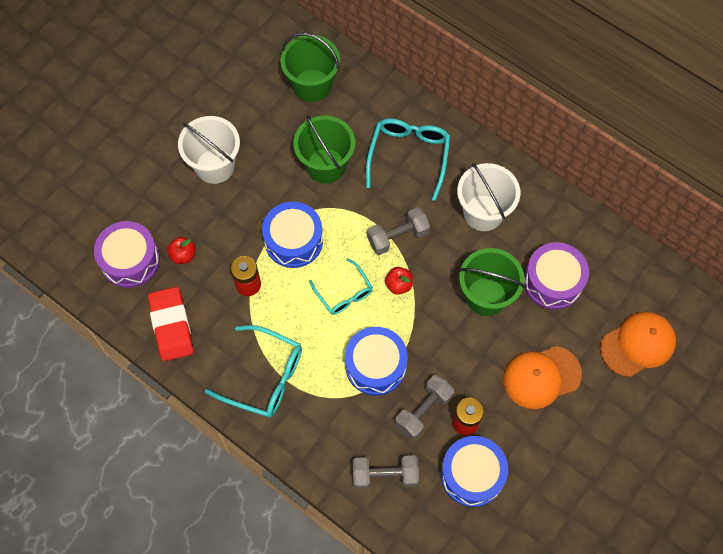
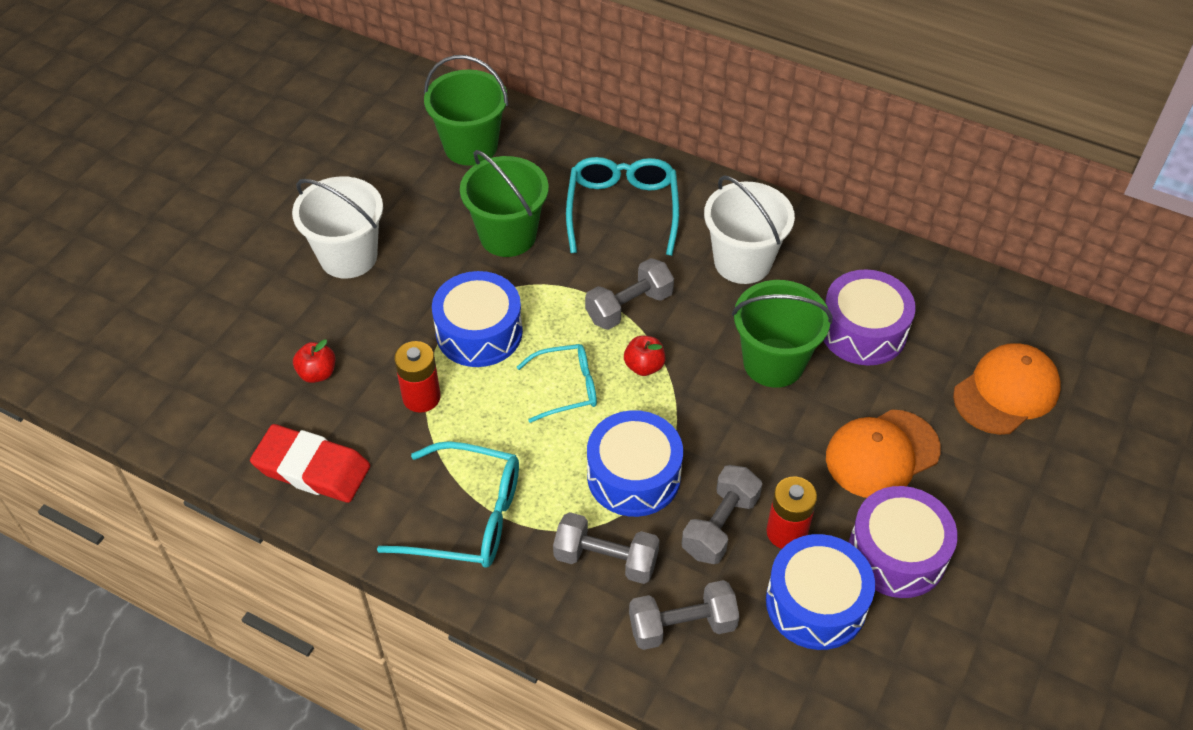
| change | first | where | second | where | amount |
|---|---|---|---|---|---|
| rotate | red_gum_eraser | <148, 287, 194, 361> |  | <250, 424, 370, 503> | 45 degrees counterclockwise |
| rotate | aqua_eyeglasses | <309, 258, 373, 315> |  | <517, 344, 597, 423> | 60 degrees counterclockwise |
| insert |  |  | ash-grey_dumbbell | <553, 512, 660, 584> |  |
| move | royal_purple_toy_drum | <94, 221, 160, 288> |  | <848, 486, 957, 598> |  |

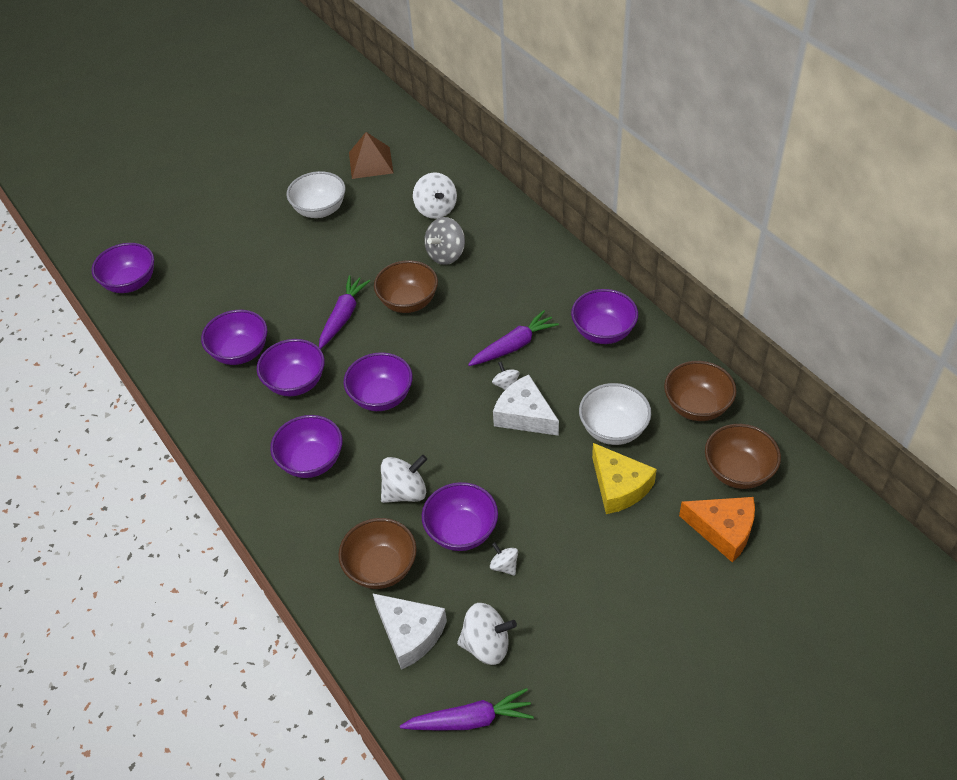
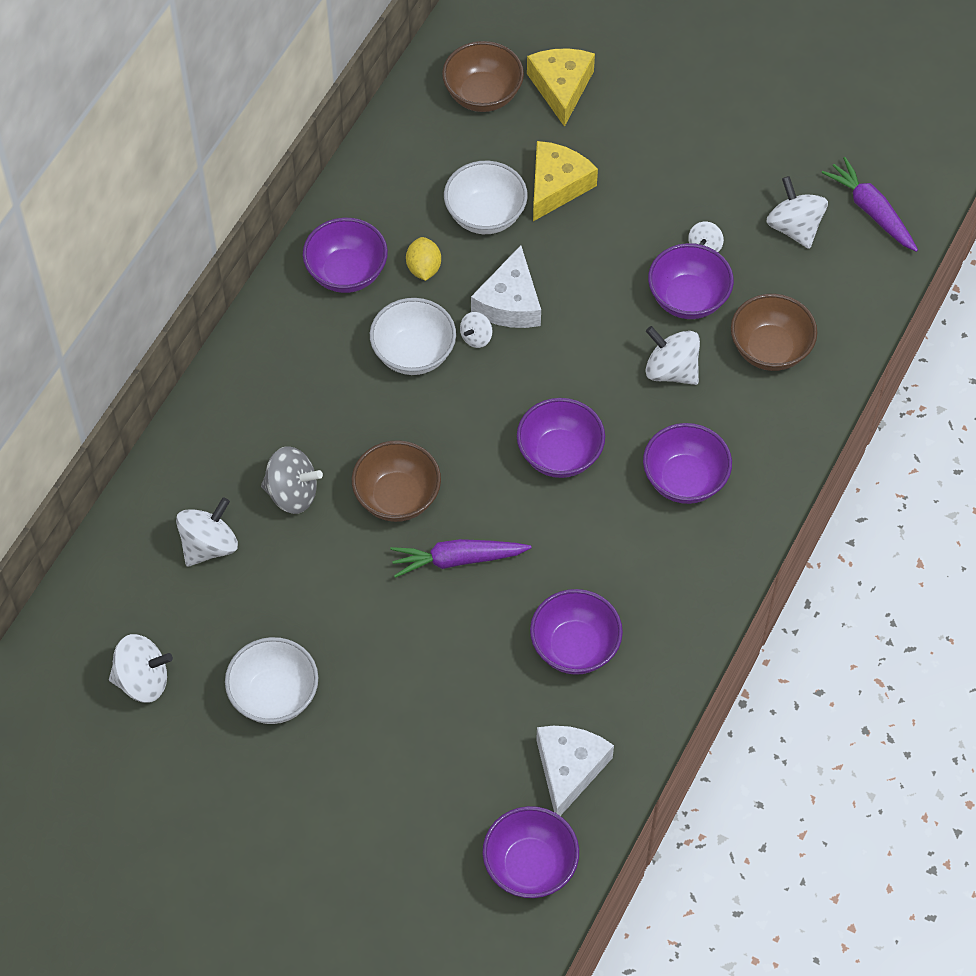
| change | first | where | second | where | amount |
|---|---|---|---|---|---|
| replace | brown_pyramid_shape | <349, 132, 393, 179> | snow-white_whirligig | <109, 634, 173, 703> |  |
| replace | royal_purple_toy_carrot | <468, 310, 559, 366> | snow-white_serving_bowl | <370, 298, 456, 375> |  |
| insert |  |  | yellow_citrus_fruit | <406, 237, 441, 281> |  |
| recolor | orange_cheese_wedge | <679, 497, 755, 563> | yellow_cheese_wedge | <527, 48, 595, 127> |  |
| move | snow-white_cheese_wedge | <372, 593, 447, 670> |  | <536, 726, 614, 816> |  |
| delete | royal_purple_serving_bowl | <257, 339, 325, 396> |  |  |  |
| delete | brown_serving_bowl | <664, 361, 737, 421> |  |  |  |

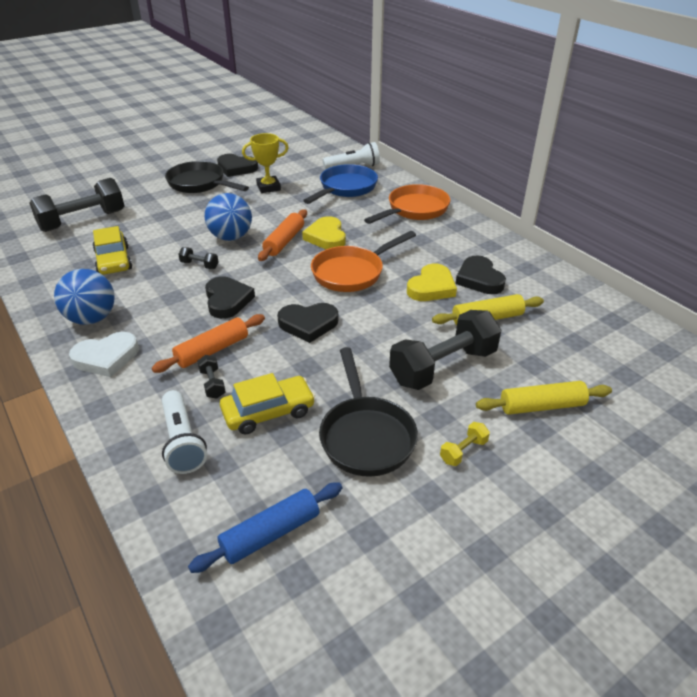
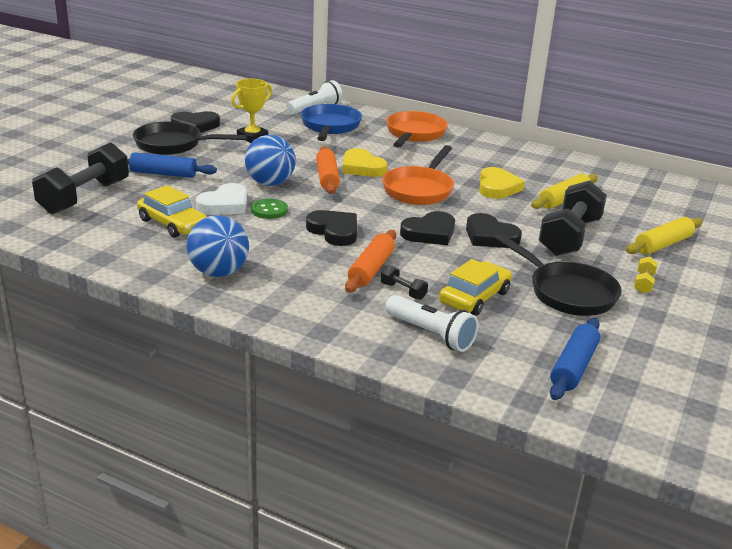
| change | first | where | second | where | amount |
|---|---|---|---|---|---|
| insert |  |  | blue_pastry_roller | <127, 152, 217, 178> |  |
| move | snow-white_love_heart | <69, 332, 139, 377> |  | <196, 183, 247, 215> |  |
| replace | ebony_dumbbell | <178, 247, 218, 269> | leaf-green_shirt_button | <251, 199, 288, 219> |  |
| move | ebony_love_heart | <456, 255, 506, 294> |  | <466, 213, 522, 248> |  |

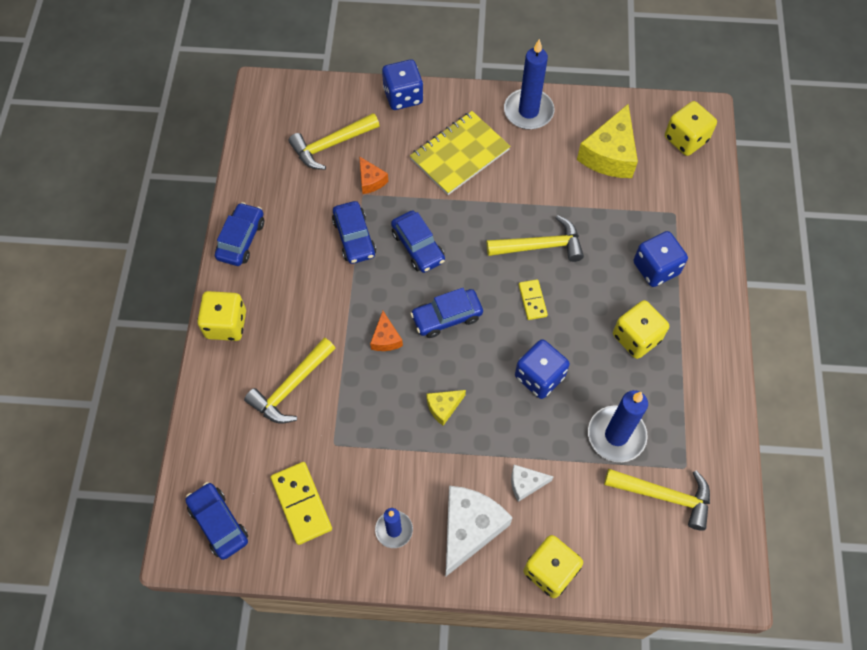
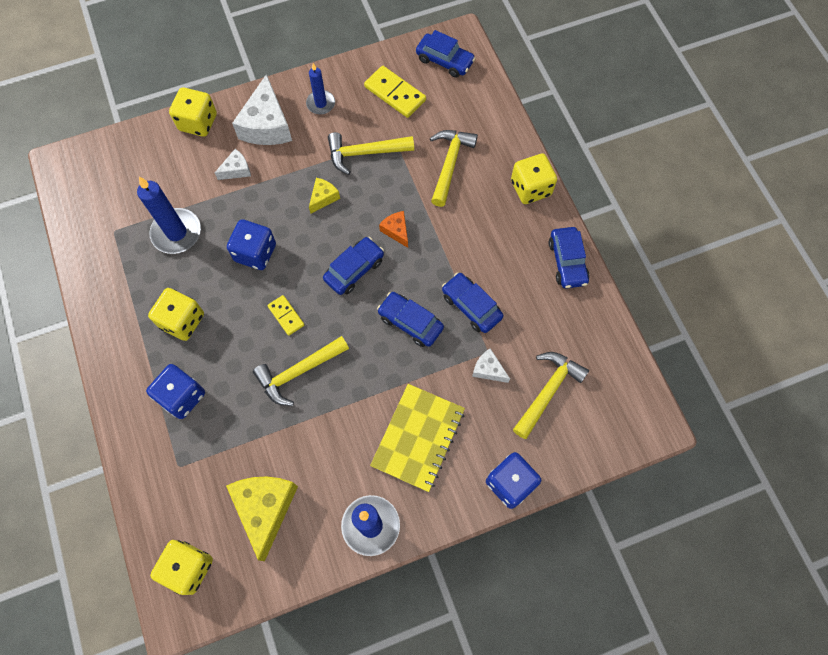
| change | first | where | second | where | amount |
|---|---|---|---|---|---|
| move | yellow_hammer | <604, 469, 710, 531> |  | <328, 132, 414, 175> |  |
| recolor | orange_cheese_wedge | <359, 156, 388, 194> | snow-white_cheese_wedge | <472, 348, 510, 383> |  |

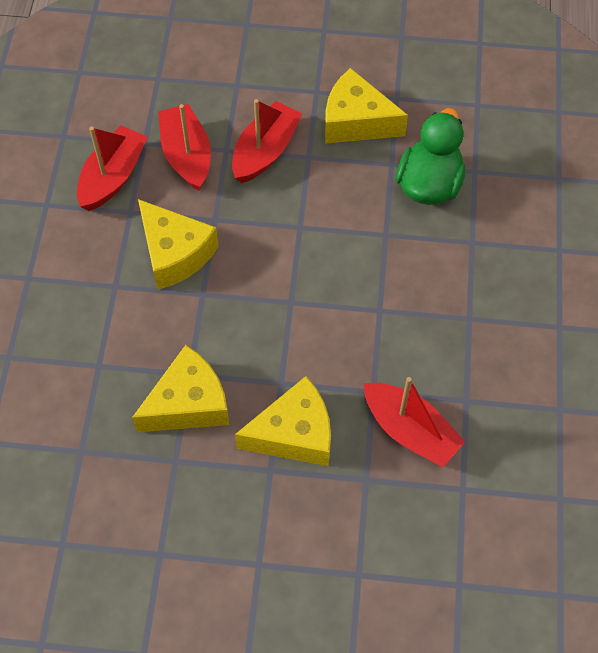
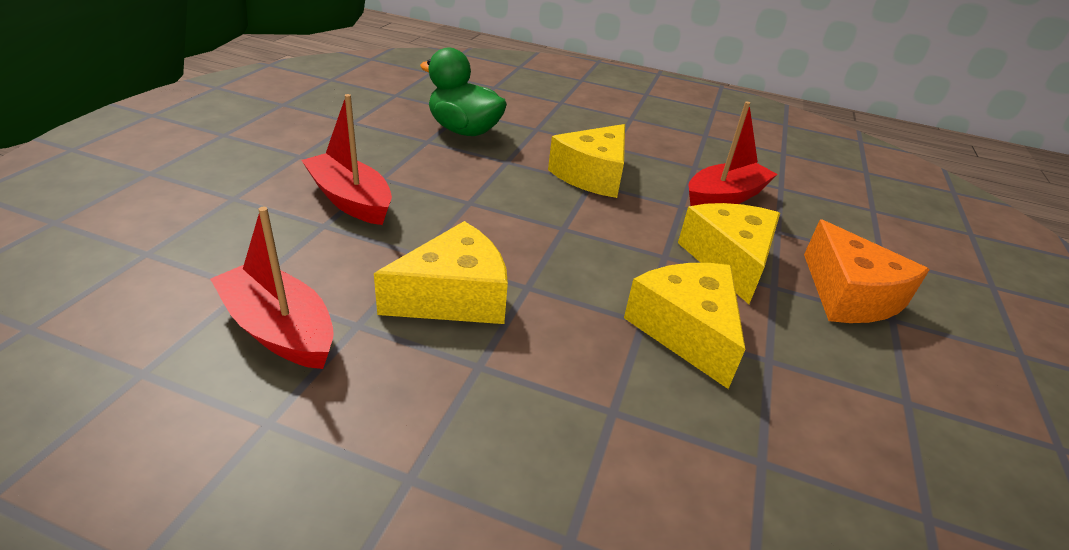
| change | first | where | second | where | amount |
|---|---|---|---|---|---|
| move | yellow_cheese_wedge | <325, 68, 408, 144> |  | <548, 124, 625, 198> |  |
| insert |  |  | orange_cheese_wedge | <804, 219, 930, 323> |  |
| delete | red_boat | <158, 104, 211, 191> |  |  |  |

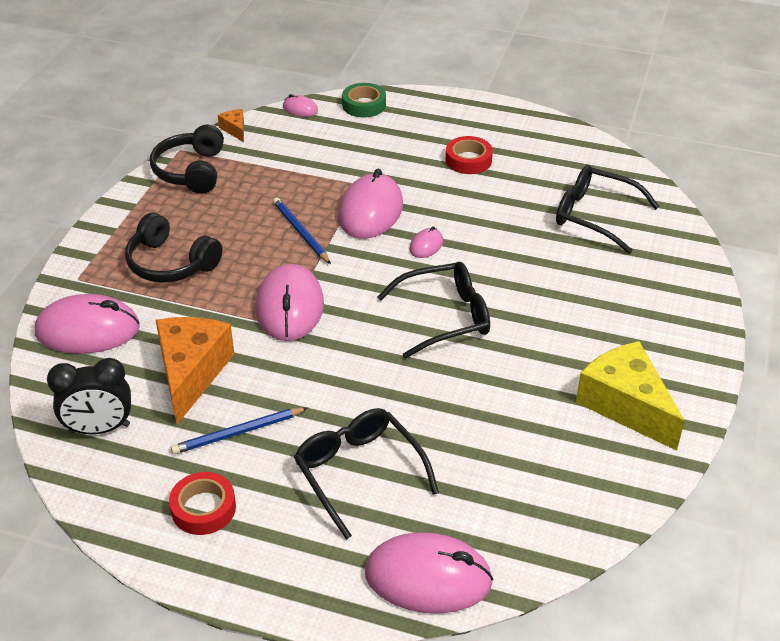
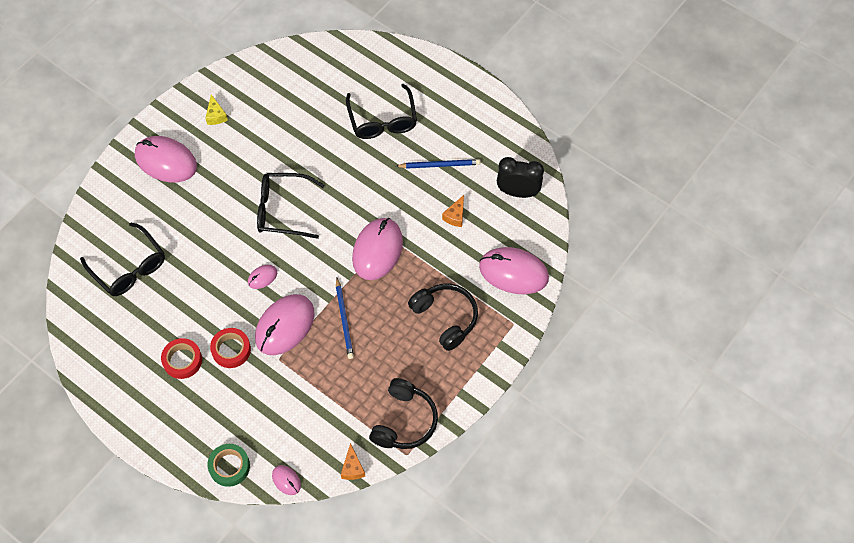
| change | first | where | second | where | amount |
|---|---|---|---|---|---|
| move | rosy_PC_mouse | <365, 532, 493, 614> |  | <135, 136, 197, 182> |  |
| resize | yellow_cheese_wedge | <576, 341, 685, 451> |  | <205, 94, 228, 125> | x0.45 |
| move | red_roll_of_tape | <169, 472, 236, 535> |  | <210, 328, 251, 368> |  |
| resize | orange_cheese_wedge | <155, 317, 234, 424> |  | <442, 195, 464, 227> | x0.45 |

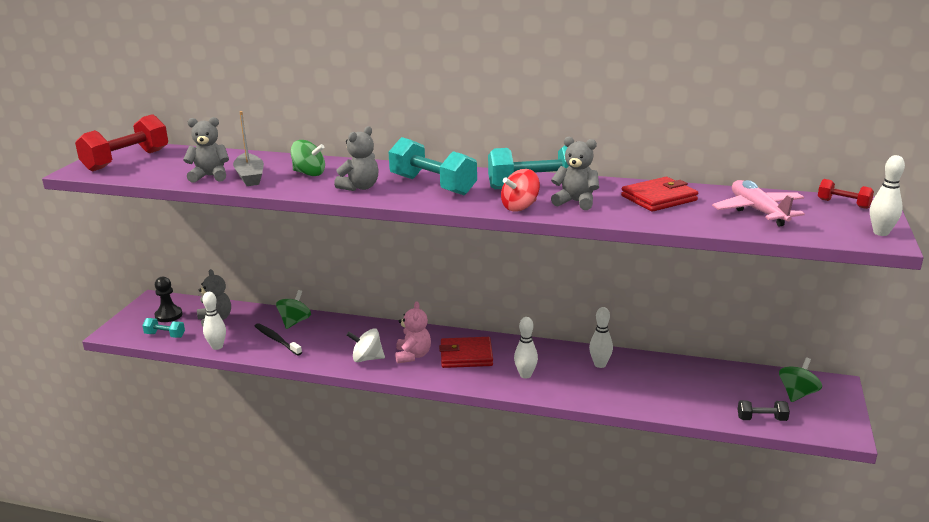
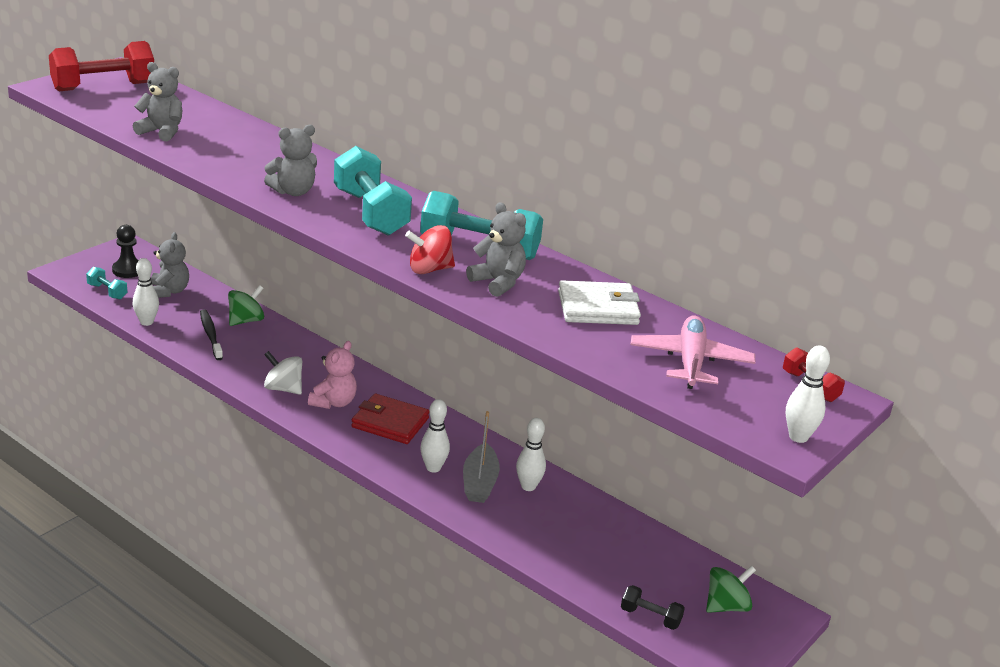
| change | first | where | second | where | amount |
|---|---|---|---|---|---|
| move | ash-grey_boat | <233, 111, 264, 186> |  | <463, 411, 500, 503> |  |
| recolor | red_billfold | <621, 177, 698, 212> | snow-white_billfold | <558, 280, 641, 325> |  |
| delete | leaf-green_whirligig | <291, 140, 325, 176> |  |  |  |

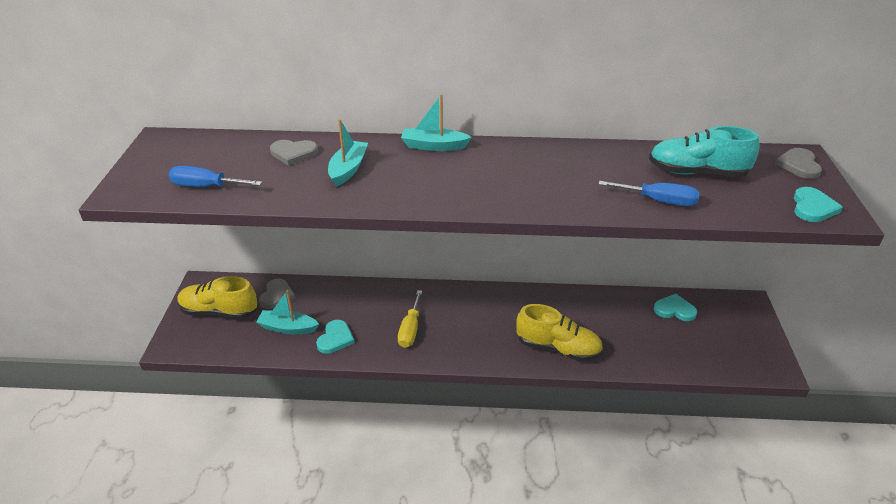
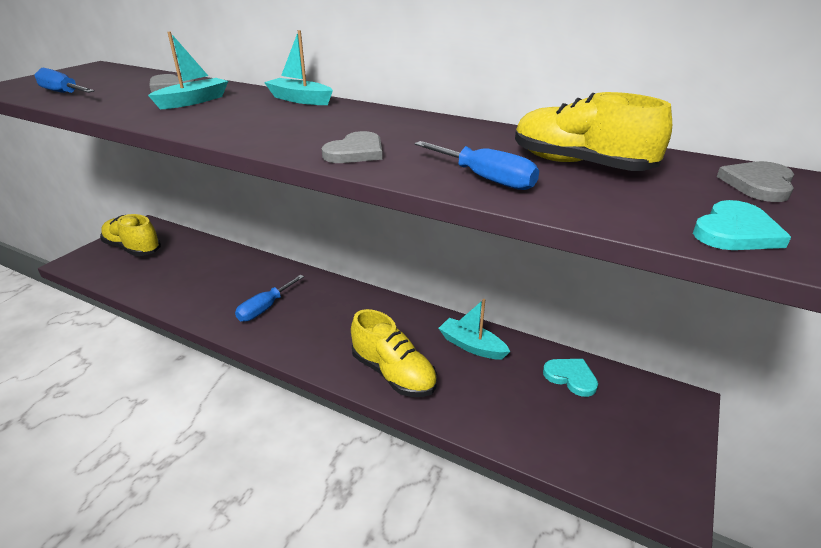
| change | first | where | second | where | amount |
|---|---|---|---|---|---|
| recolor | yellow_screwdriver | <398, 290, 422, 348> | blue_screwdriver | <235, 275, 304, 322> |  |
| move | ash-grey_love_heart | <259, 279, 295, 309> |  | <322, 131, 382, 163> |  |
| move | aqua_boat | <256, 290, 319, 334> |  | <439, 299, 510, 359> |  |
| recolor | aqua_lace-up_shoe | <649, 126, 760, 177> | yellow_lace-up_shoe | <515, 92, 672, 171> |  |
| delete | aqua_love_heart | <316, 320, 355, 354> |  |  |  |

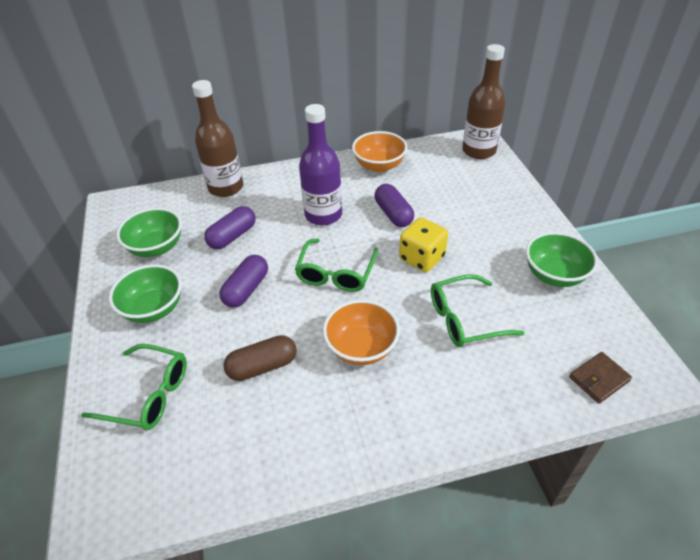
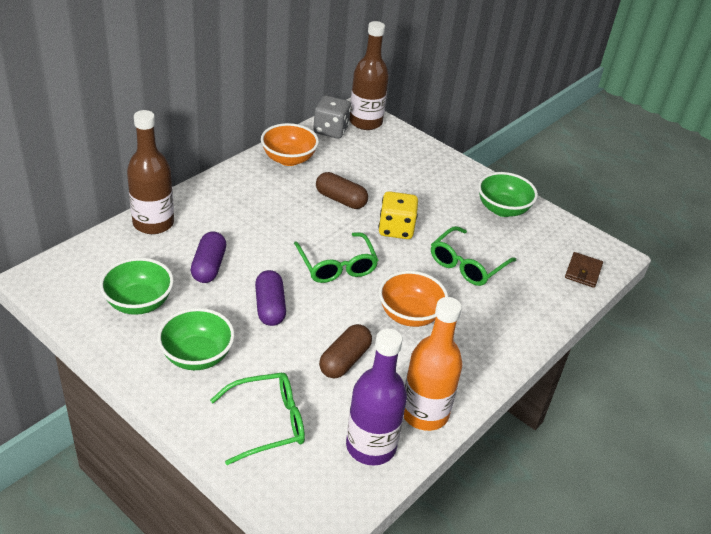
| change | first | where | second | where | amount |
|---|---|---|---|---|---|
| insert |  |  | ash-grey_game_die | <313, 96, 351, 139> |  |
| recolor | royal_purple_capsule | <375, 184, 414, 227> | brown_capsule | <316, 172, 368, 209> |  |
| move | royal_purple_drink_bottle | <299, 104, 342, 226> |  | <346, 329, 407, 465> |  |
| insert |  |  | orange_drink_bottle | <404, 297, 463, 431> |  |

